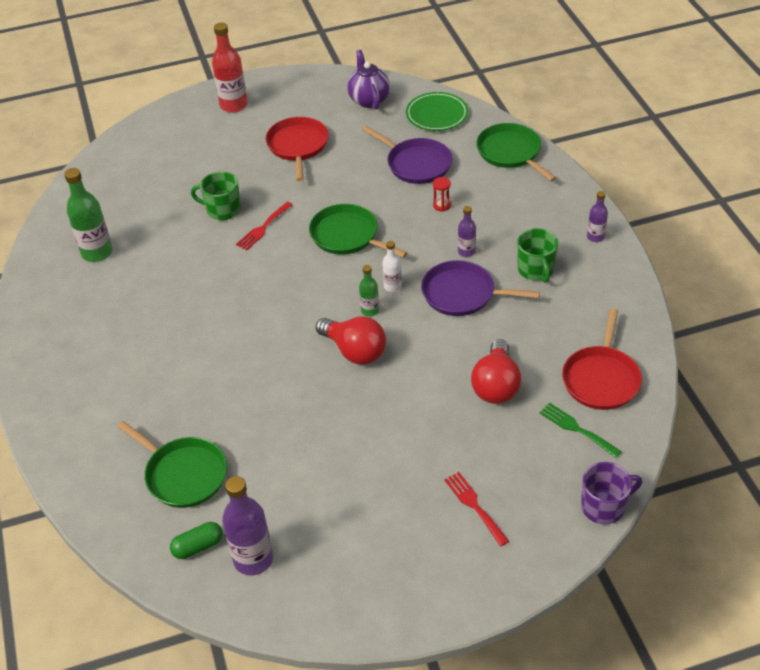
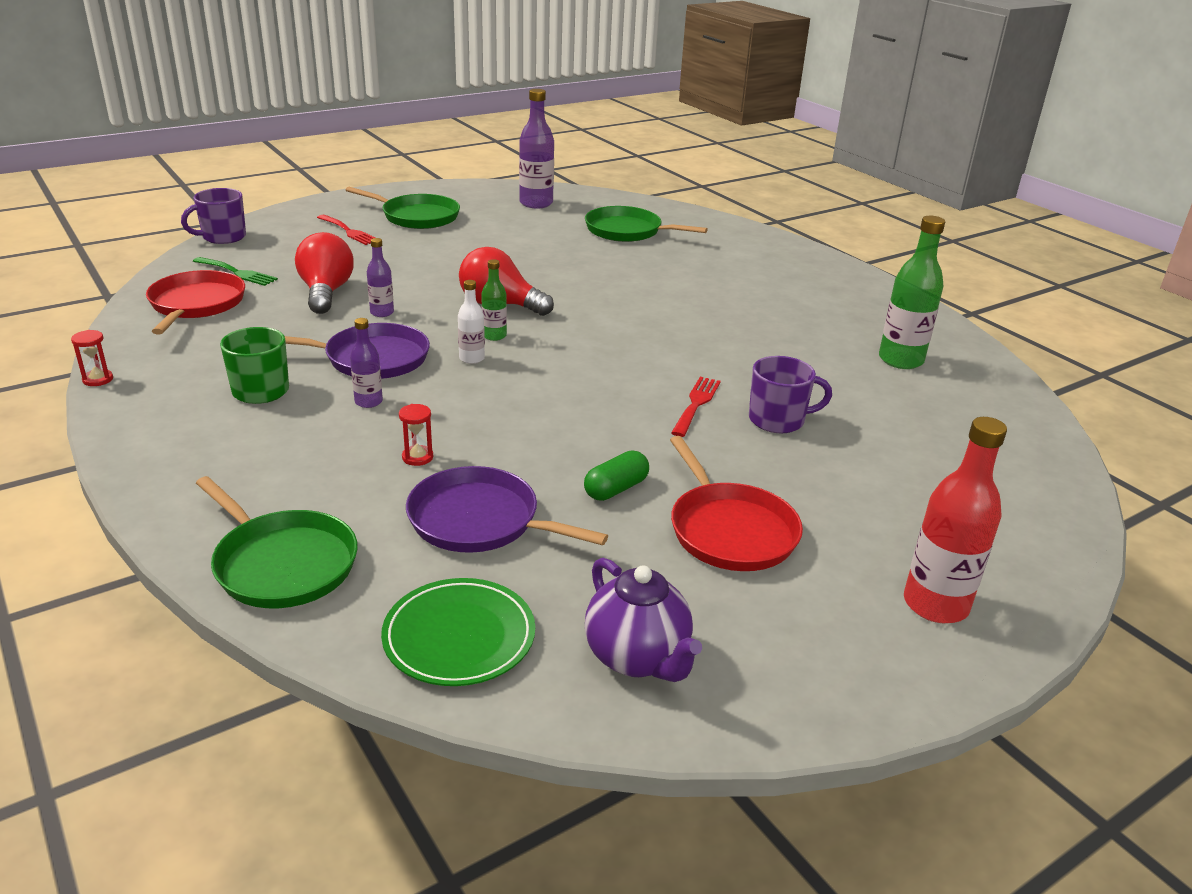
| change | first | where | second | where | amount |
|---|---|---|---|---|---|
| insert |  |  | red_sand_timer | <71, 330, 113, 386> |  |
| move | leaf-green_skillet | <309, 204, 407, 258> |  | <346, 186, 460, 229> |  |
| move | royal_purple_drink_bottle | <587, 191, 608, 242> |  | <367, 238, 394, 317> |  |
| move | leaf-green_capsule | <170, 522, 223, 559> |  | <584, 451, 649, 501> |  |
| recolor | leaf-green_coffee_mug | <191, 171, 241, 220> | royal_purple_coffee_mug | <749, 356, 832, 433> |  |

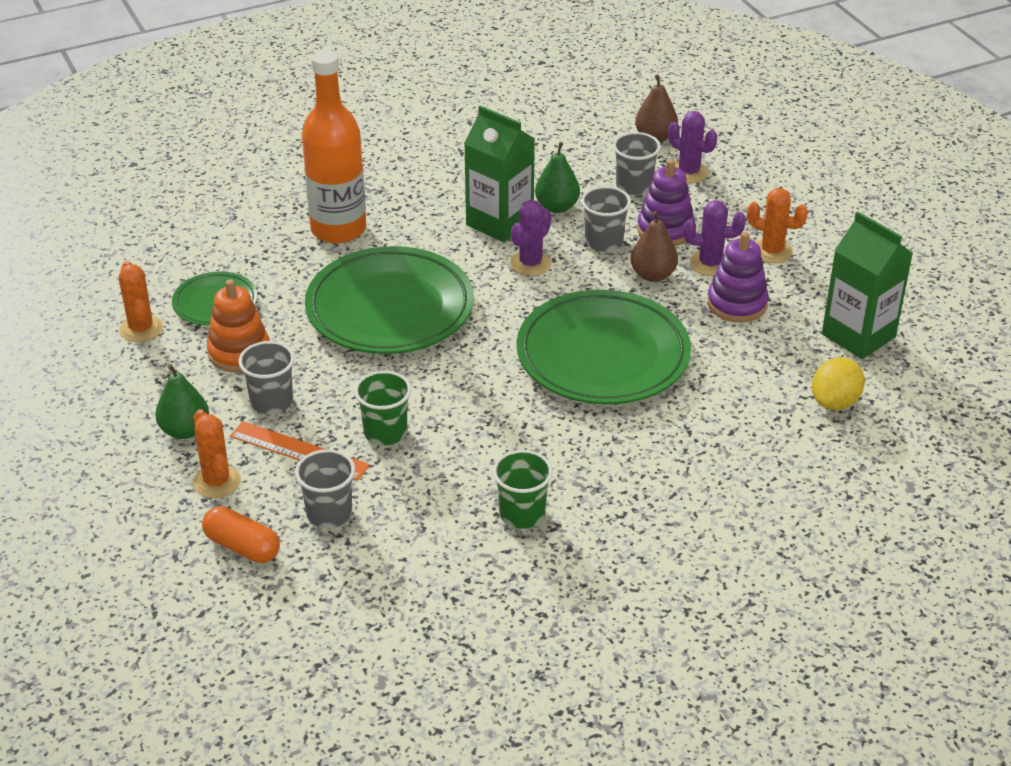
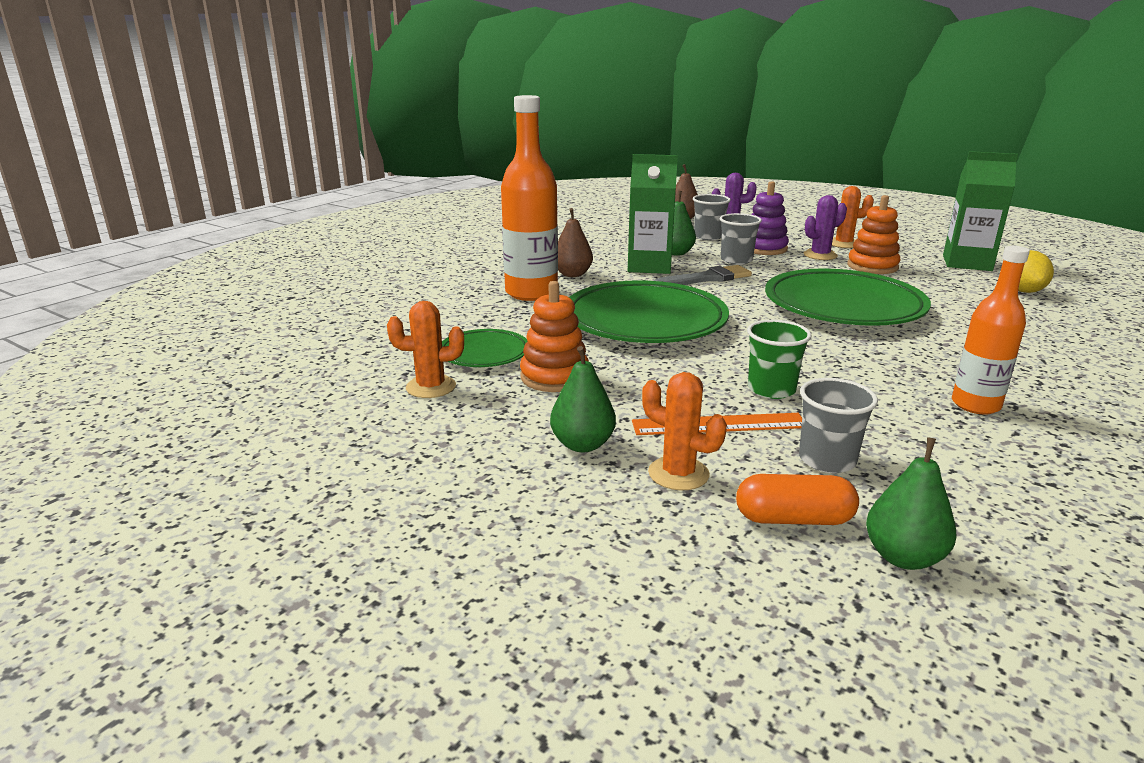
| change | first | where | second | where | amount |
|---|---|---|---|---|---|
| rotate | orange_saguaro_cactus | <119, 261, 163, 342> |  | <387, 301, 464, 398> | 45 degrees counterclockwise |
| move | brown_toy_pear | <630, 211, 678, 282> |  | <558, 208, 593, 277> |  |
| replace | royal_purple_saguaro_cactus | <510, 200, 551, 276> | ash-grey_paintbrush | <654, 265, 752, 285> |  |
| recolor | royal_purple_stacking_rings | <707, 232, 769, 323> | orange_stacking_rings | <847, 195, 900, 274> |  |
| insert |  |  | leaf-green_toy_pear | <866, 437, 956, 570> |  |
| replace | leaf-green_cup | <493, 450, 553, 529> | orange_drink_bottle | <952, 246, 1030, 415> |  |
| delete | ash-grey_cup | <238, 341, 295, 414> |  |  |  |

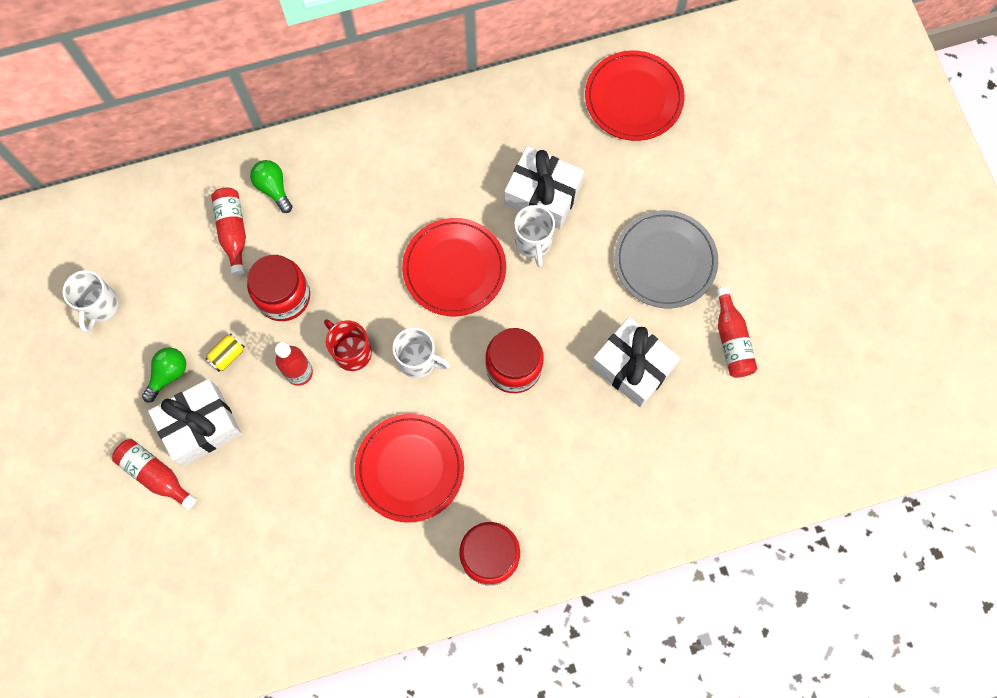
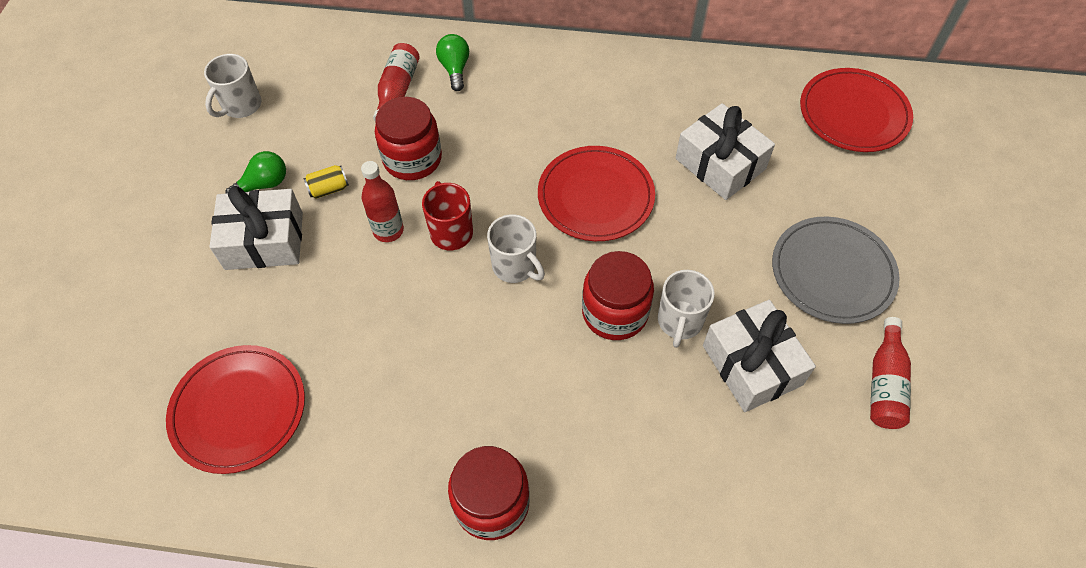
| change | first | where | second | where | amount |
|---|---|---|---|---|---|
| move | red_plate | <355, 414, 464, 523> |  | <166, 345, 305, 474> |  |
| move | snow-white_coffee_mug | <514, 205, 555, 267> |  | <658, 270, 715, 348> |  |
| delete | red_drink_bottle | <112, 439, 197, 510> |  |  |  |

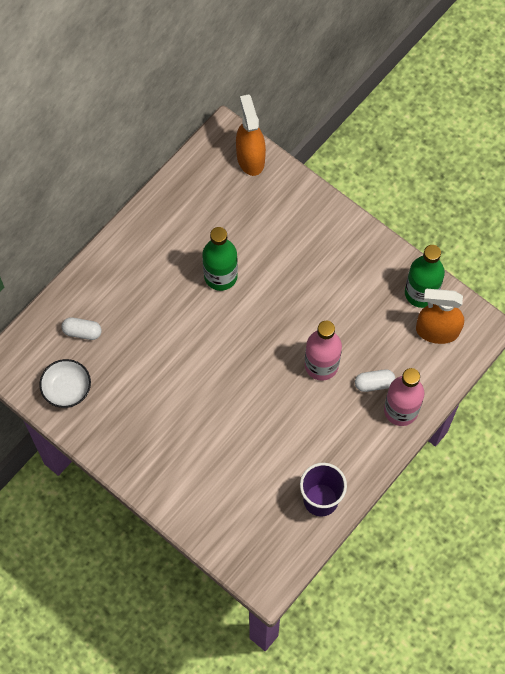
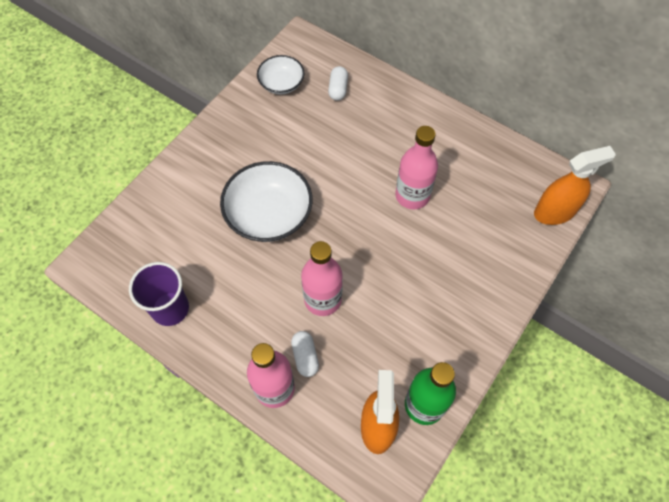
| change | first | where | second | where | amount |
|---|---|---|---|---|---|
| insert |  |  | snow-white_serving_bowl | <220, 161, 312, 242> |  |
| recolor | leaf-green_drink_bottle | <202, 227, 238, 291> | rosy_drink_bottle | <395, 126, 438, 209> |  |

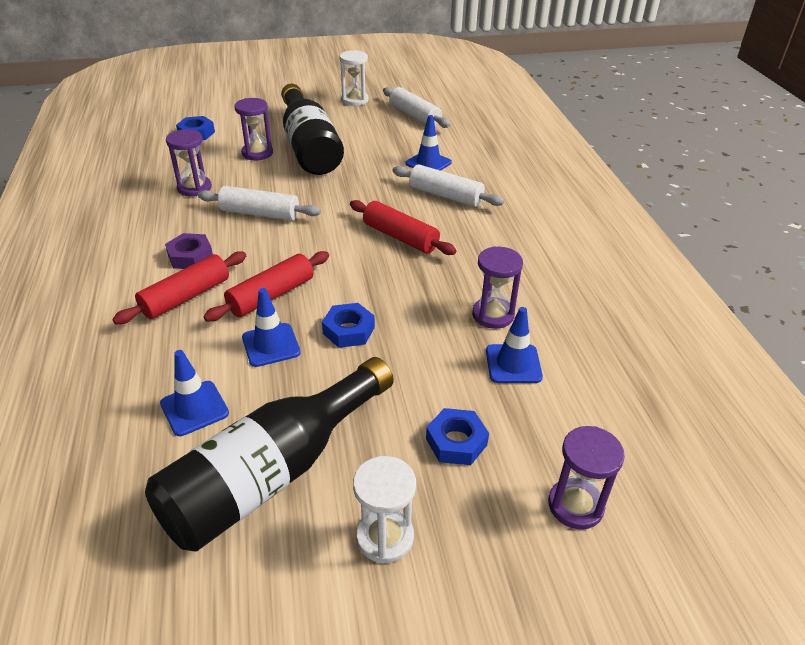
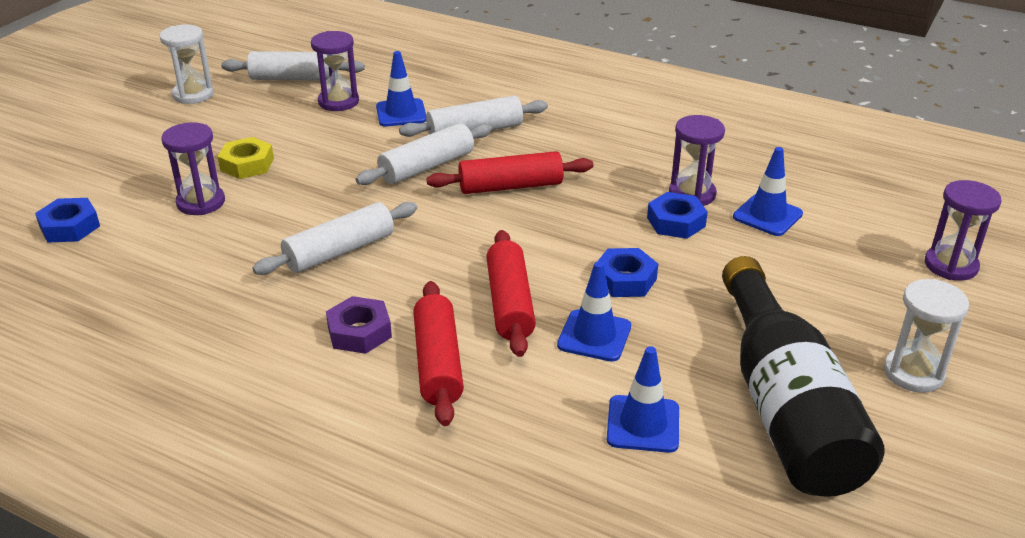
| change | first | where | second | where | amount |
|---|---|---|---|---|---|
| replace | ebony_drink_bottle | <281, 84, 344, 175> | yellow_hexagon_nut | <217, 137, 274, 179> |  |
| move | royal_purple_sand_timer | <166, 129, 212, 197> |  | <311, 31, 359, 111> |  |
| insert |  |  | snow-white_pastry_roller | <356, 123, 492, 185> |  |
| move | blue_hexagon_nut | <426, 408, 489, 465> |  | <647, 192, 708, 239> |  |

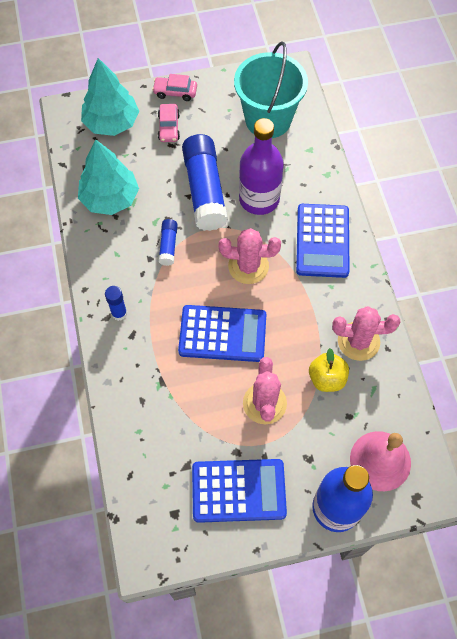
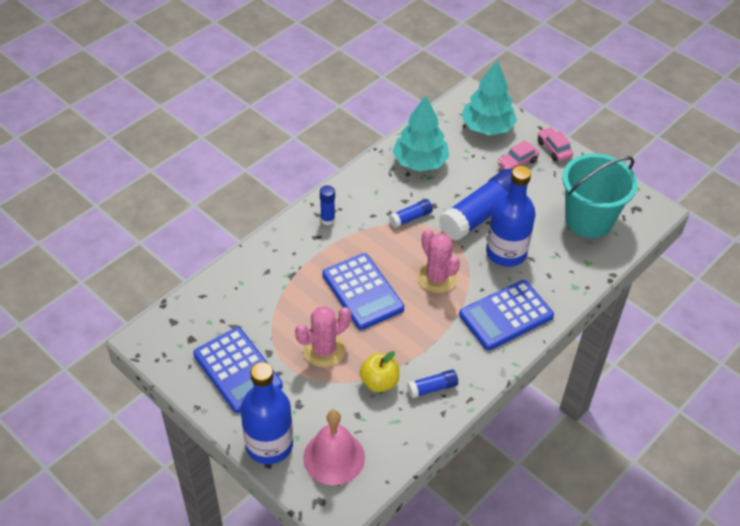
| change | first | where | second | where | amount |
|---|---|---|---|---|---|
| replace | rosy_saguaro_cactus | <332, 306, 400, 361> | blue_glue_stick | <407, 369, 458, 398> |  |
| recolor | royal_purple_drink_bottle | <239, 118, 284, 215> | blue_drink_bottle | <486, 166, 536, 267> |  |

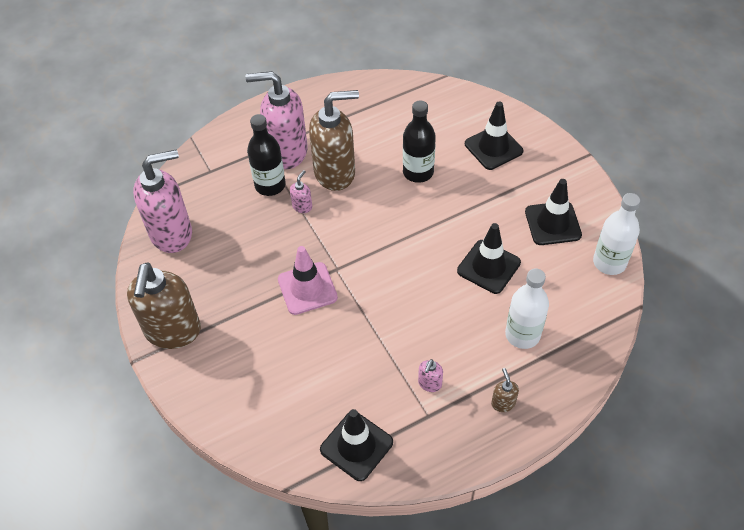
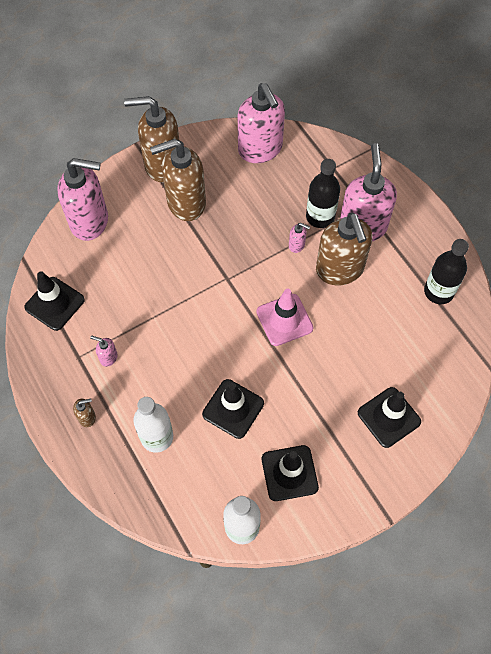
| change | first | where | second | where | amount |
|---|---|---|---|---|---|
| insert |  |  | rosy_soap_pump | <57, 158, 108, 241> |  |
| insert |  |  | brown_soap_pump | <150, 139, 206, 221> |  |
| move | rosy_road_cone | <278, 246, 338, 315> |  | <256, 289, 313, 346> |  |
| move | ebony_drink_bottle | <403, 100, 436, 183> |  | <424, 239, 469, 304> |  |

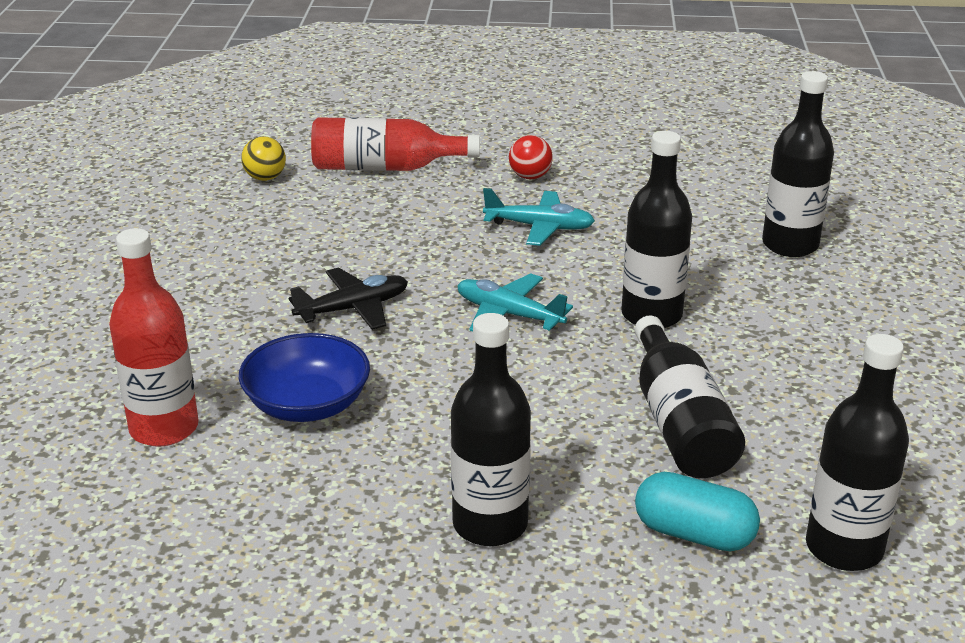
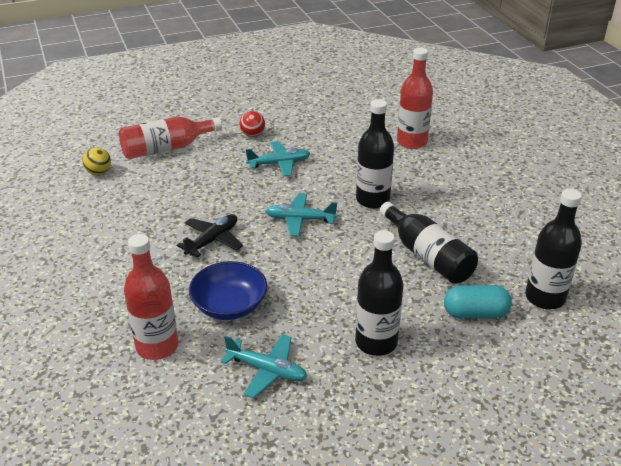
| change | first | where | second | where | amount |
|---|---|---|---|---|---|
| insert |  |  | aqua_toy_plane | <221, 334, 307, 398> |  |
| recolor | ebony_drink_bottle | <762, 71, 834, 257> | red_drink_bottle | <397, 48, 433, 149> |  |

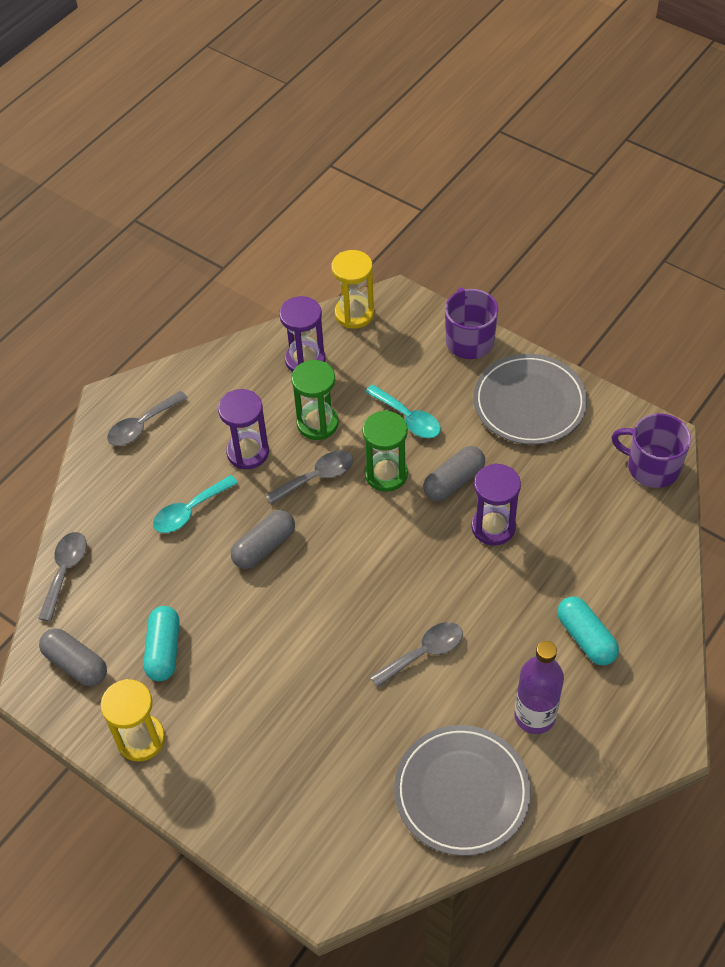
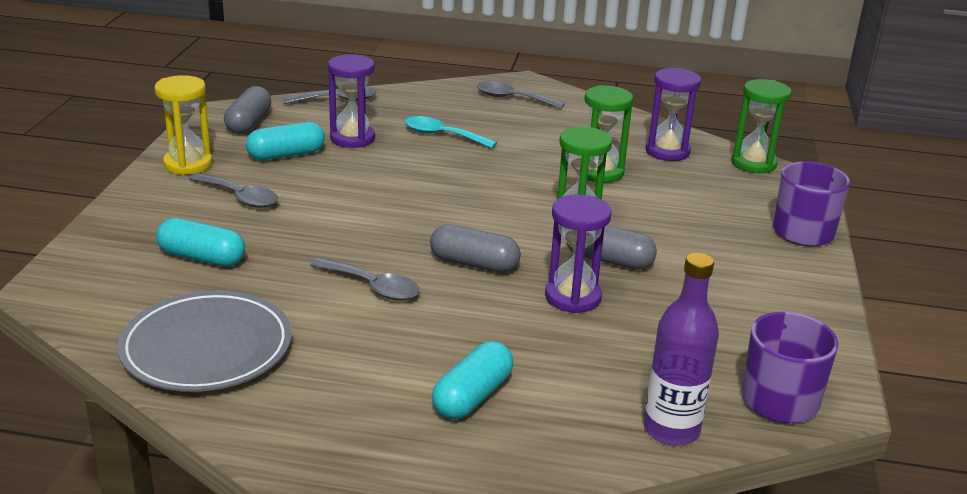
| change | first | where | second | where | amount |
|---|---|---|---|---|---|
| insert |  |  | aqua_capsule | <156, 218, 245, 267> |  |
| move | ash-grey_spoon | <265, 451, 353, 505> |  | <188, 173, 278, 208> |  |
| move | royal_purple_sand_timer | <218, 389, 269, 469> |  | <328, 54, 375, 148> |  |
| move | ash-grey_capsule | <231, 510, 295, 569> |  | <430, 224, 521, 273> |  |
| move | royal_purple_drink_bottle | <514, 641, 564, 734> |  | <643, 252, 719, 446> |  |
| recolor | yellow_sand_timer | <331, 250, 374, 329> | leaf-green_sand_timer | <731, 79, 792, 173> |  |
| delete | aqua_spoon | <365, 384, 441, 438> |  |  |  |
| delete | ash-grey_plate | <473, 354, 587, 445> |  |  |  |

